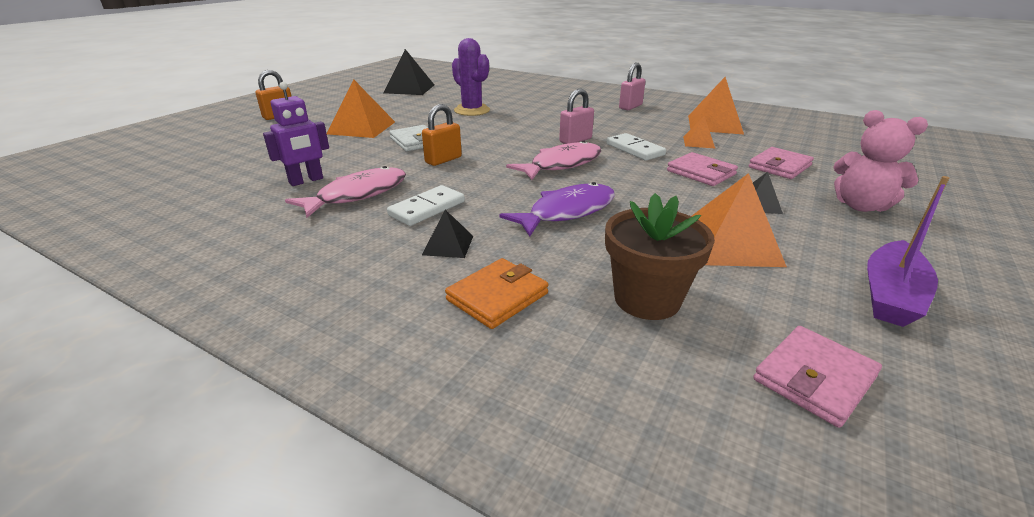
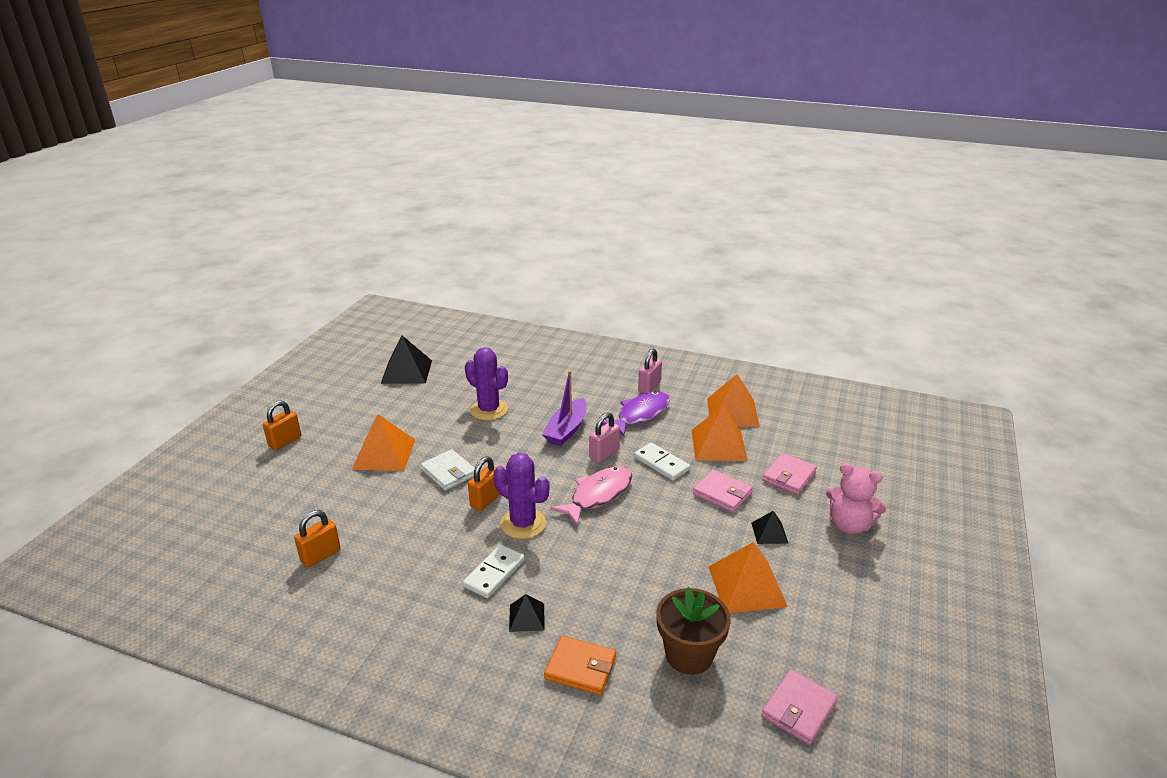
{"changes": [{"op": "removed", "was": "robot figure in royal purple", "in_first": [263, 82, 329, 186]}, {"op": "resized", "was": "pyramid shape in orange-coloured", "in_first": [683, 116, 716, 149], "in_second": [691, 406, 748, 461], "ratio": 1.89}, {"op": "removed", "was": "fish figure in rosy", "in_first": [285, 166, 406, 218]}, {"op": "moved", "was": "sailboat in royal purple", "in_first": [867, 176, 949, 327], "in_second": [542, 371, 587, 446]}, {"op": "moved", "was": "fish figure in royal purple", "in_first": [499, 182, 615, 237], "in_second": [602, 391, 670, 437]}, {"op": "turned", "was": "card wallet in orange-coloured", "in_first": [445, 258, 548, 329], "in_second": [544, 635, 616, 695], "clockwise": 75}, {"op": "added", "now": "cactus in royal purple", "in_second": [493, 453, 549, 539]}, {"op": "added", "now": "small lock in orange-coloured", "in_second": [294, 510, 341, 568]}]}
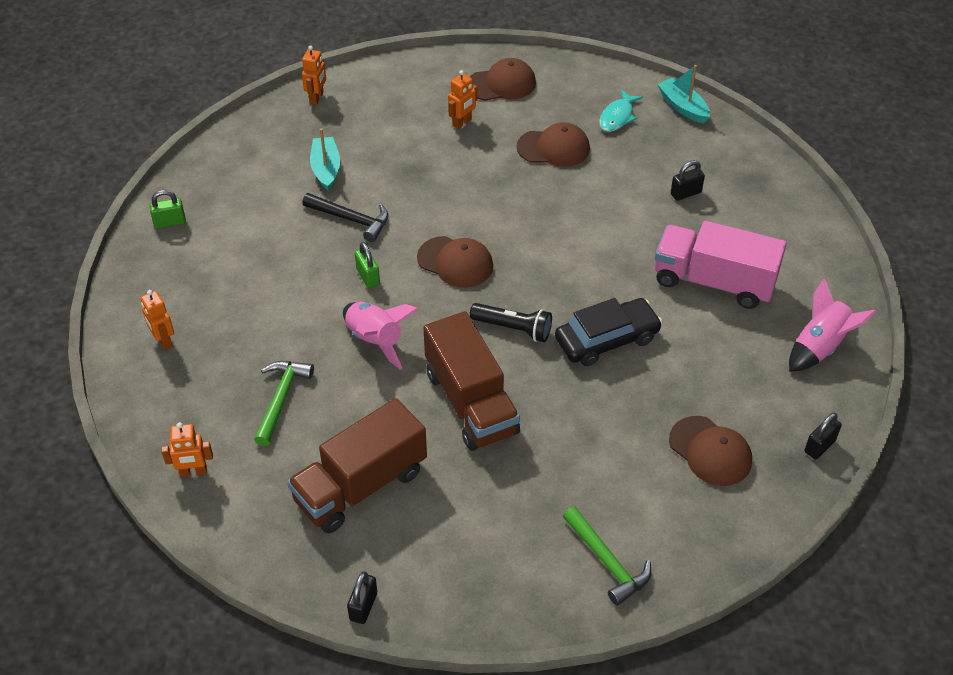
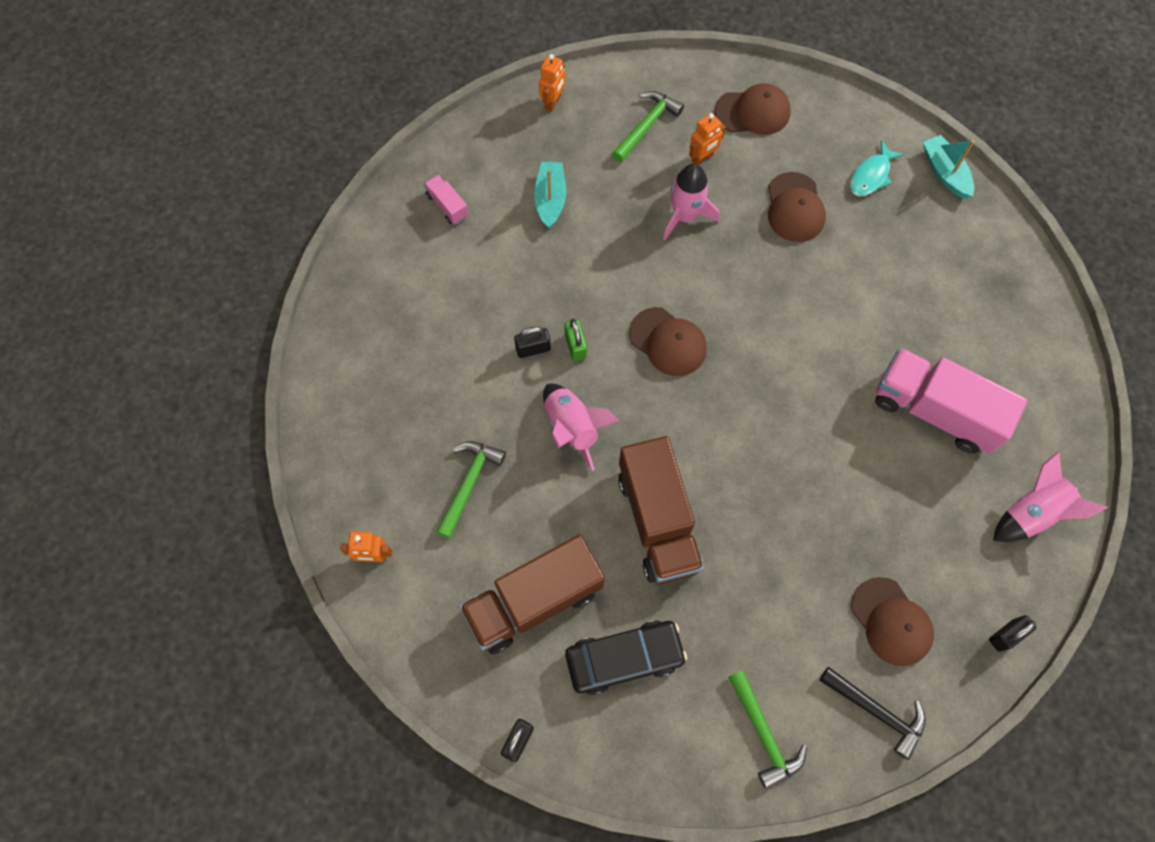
{"changes": [{"op": "turned", "was": "peaked cap in russet", "in_first": [517, 122, 590, 167], "in_second": [768, 172, 826, 242], "clockwise": 75}, {"op": "moved", "was": "small lock in black", "in_first": [671, 160, 705, 201], "in_second": [514, 327, 551, 358]}, {"op": "removed", "was": "small lock in green", "in_first": [149, 190, 186, 229]}, {"op": "moved", "was": "claw hammer in black", "in_first": [302, 193, 388, 242], "in_second": [820, 667, 926, 760]}, {"op": "removed", "was": "robot figure in orange-coloured", "in_first": [141, 290, 174, 350]}, {"op": "moved", "was": "automobile in black", "in_first": [555, 298, 662, 366], "in_second": [565, 620, 687, 695]}, {"op": "removed", "was": "pocket torch in black", "in_first": [470, 303, 552, 342]}, {"op": "added", "now": "claw hammer in green", "in_second": [612, 91, 684, 162]}, {"op": "added", "now": "spaceship in rosy", "in_second": [663, 164, 719, 240]}, {"op": "added", "now": "truck in rosy", "in_second": [424, 175, 469, 224]}]}
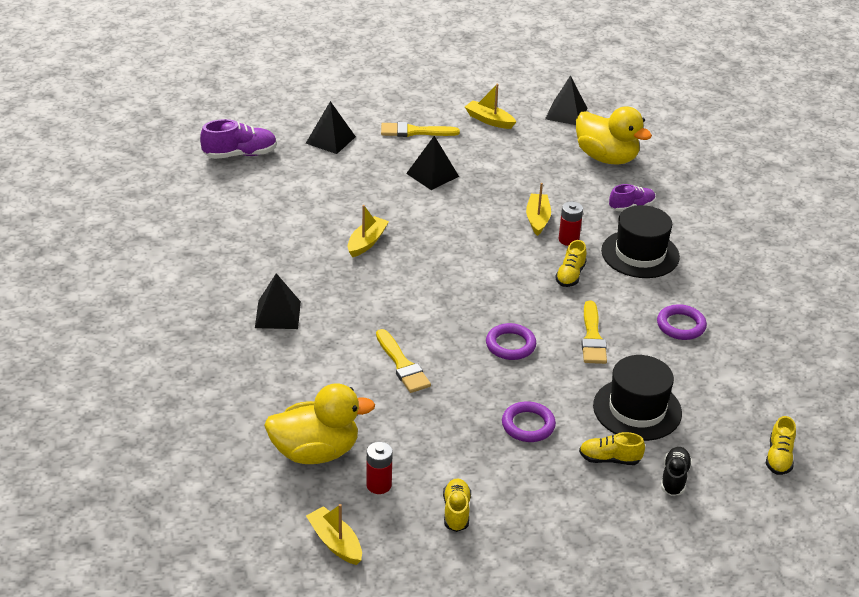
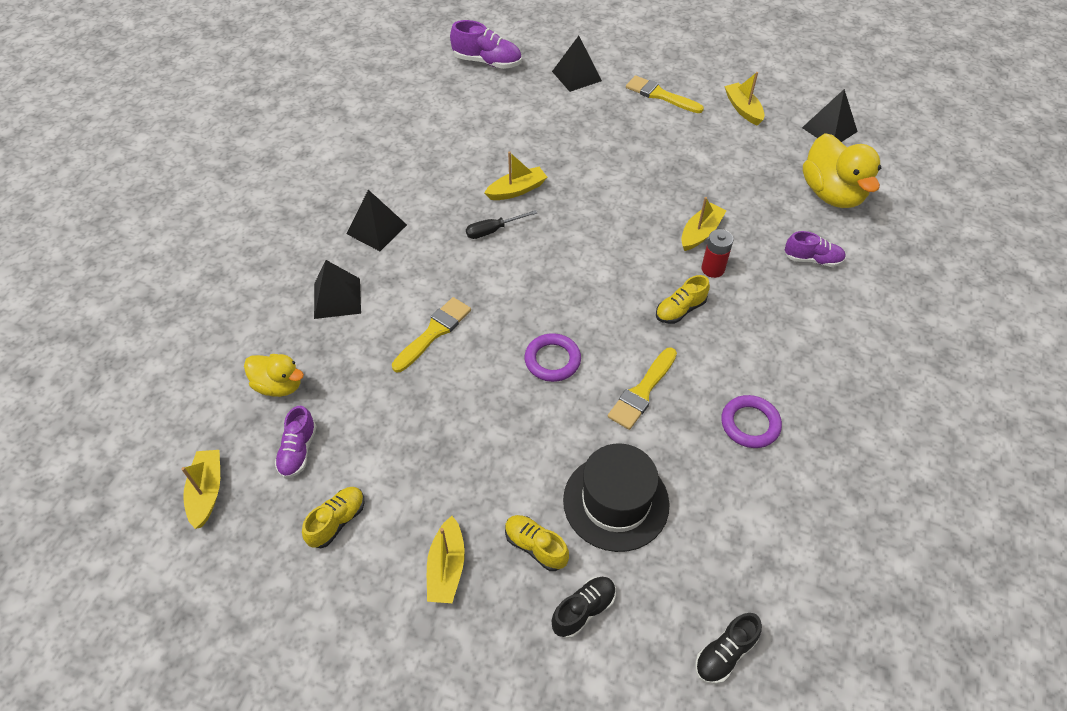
{"changes": [{"op": "moved", "was": "pyramid shape in black", "in_first": [406, 136, 459, 190], "in_second": [314, 260, 361, 319]}, {"op": "removed", "was": "top hat in black", "in_first": [601, 205, 680, 278]}, {"op": "turned", "was": "paint brush in bright yellow", "in_first": [376, 329, 431, 393], "in_second": [392, 297, 471, 372], "clockwise": -150}, {"op": "resized", "was": "rubber duck in bright yellow", "in_first": [264, 383, 375, 464], "in_second": [244, 354, 304, 397], "ratio": 0.6}, {"op": "removed", "was": "torus in royal purple", "in_first": [502, 401, 556, 442]}, {"op": "recoloured", "was": "lace-up shoe in bright yellow", "now": "lace-up shoe in black", "in_first": [766, 416, 796, 475], "in_second": [695, 613, 762, 684]}, {"op": "replaced", "was": "battery in crimson", "now": "lace-up shoe in royal purple", "in_first": [366, 442, 393, 494], "in_second": [275, 406, 317, 478]}, {"op": "added", "now": "flat screwdriver in black", "in_second": [466, 210, 537, 239]}, {"op": "added", "now": "sailboat in bright yellow", "in_second": [427, 516, 465, 603]}]}
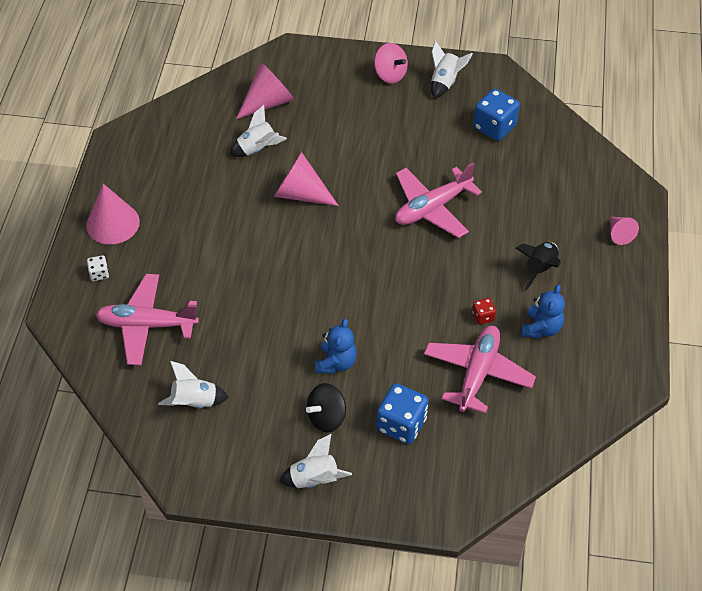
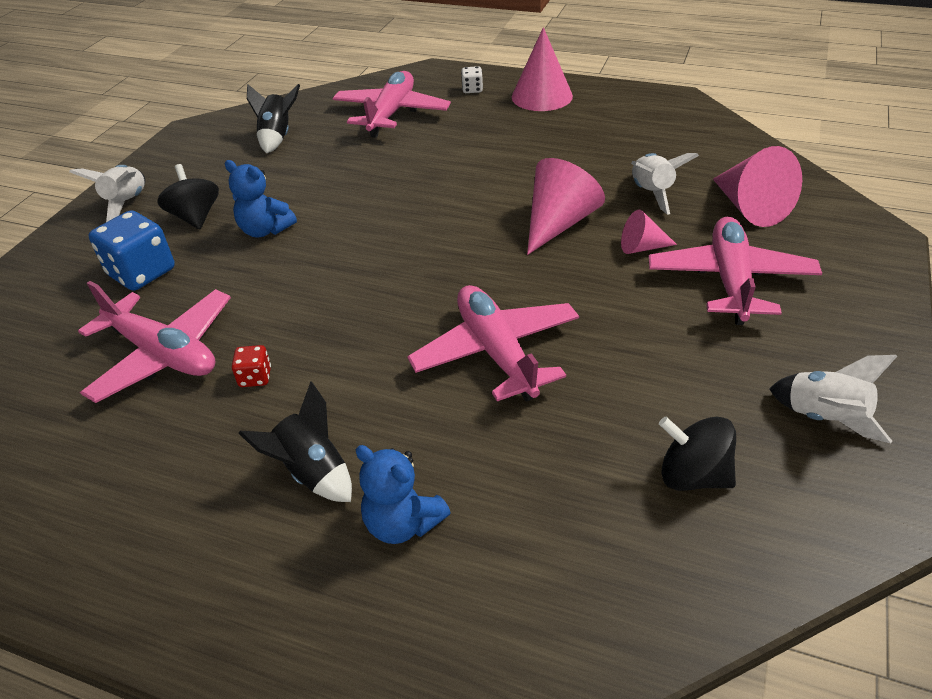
{"changes": [{"op": "removed", "was": "spinning top in rosy", "in_first": [374, 43, 408, 83]}, {"op": "replaced", "was": "die in cobalt", "now": "spinning top in black", "in_first": [473, 89, 520, 141], "in_second": [659, 417, 736, 491]}, {"op": "moved", "was": "cone shape in rosy", "in_first": [610, 217, 639, 245], "in_second": [621, 209, 677, 254]}, {"op": "moved", "was": "teddy bear in cobalt", "in_first": [521, 285, 565, 339], "in_second": [355, 445, 451, 544]}, {"op": "recoloured", "was": "spaceship in pure white", "now": "spaceship in black", "in_first": [158, 361, 229, 408], "in_second": [247, 84, 300, 153]}, {"op": "added", "now": "plane in rosy", "in_second": [649, 217, 822, 325]}]}
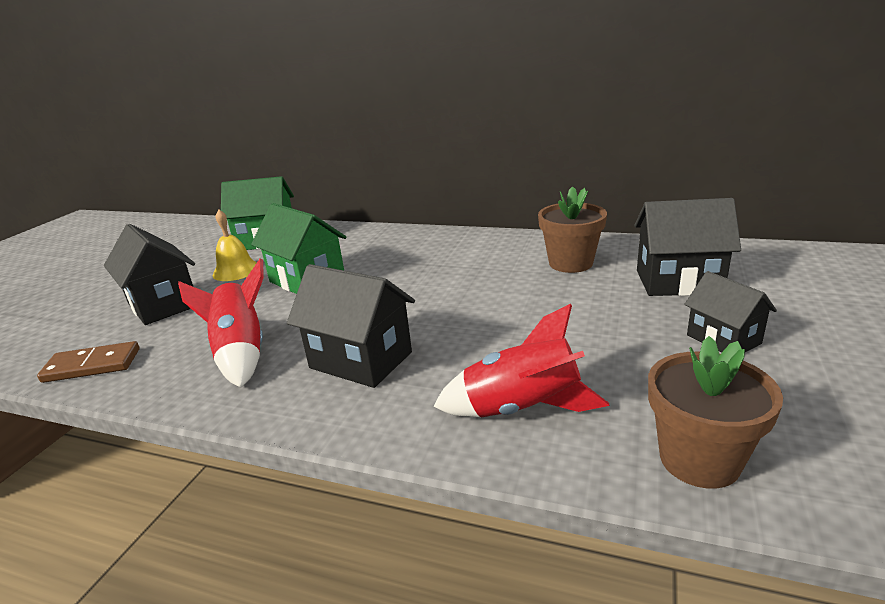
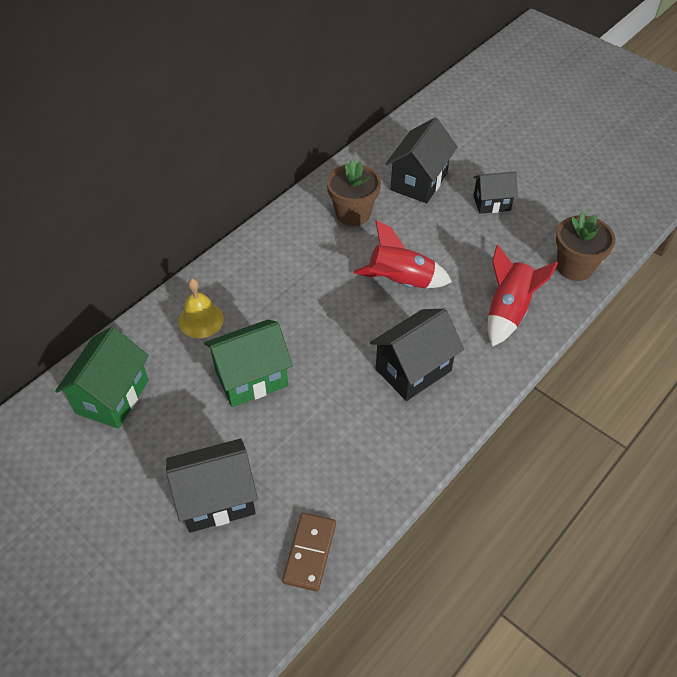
{"changes": [{"op": "moved", "was": "hand bell in bright yellow", "in_first": [213, 210, 257, 281], "in_second": [179, 278, 224, 338]}, {"op": "moved", "was": "spaceship in crimson", "in_first": [178, 258, 264, 388], "in_second": [353, 220, 452, 288]}]}
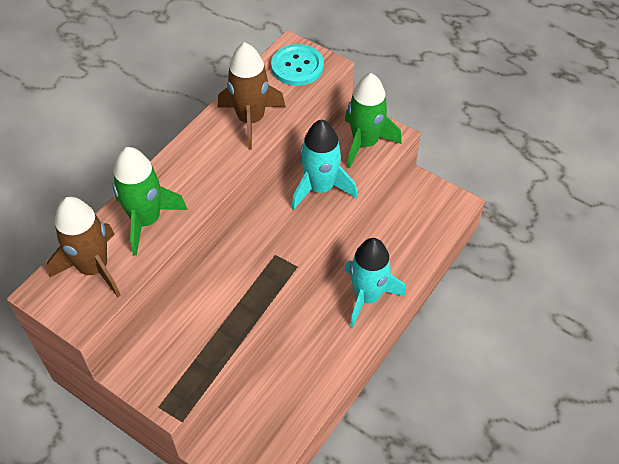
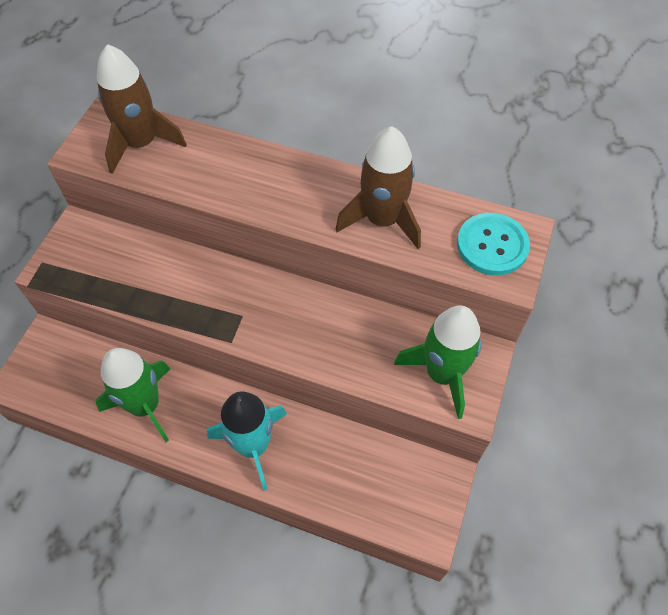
{"changes": [{"op": "removed", "was": "spaceship in aqua", "in_first": [292, 120, 357, 210]}, {"op": "moved", "was": "spaceship in green", "in_first": [112, 147, 188, 256], "in_second": [96, 348, 170, 442]}]}
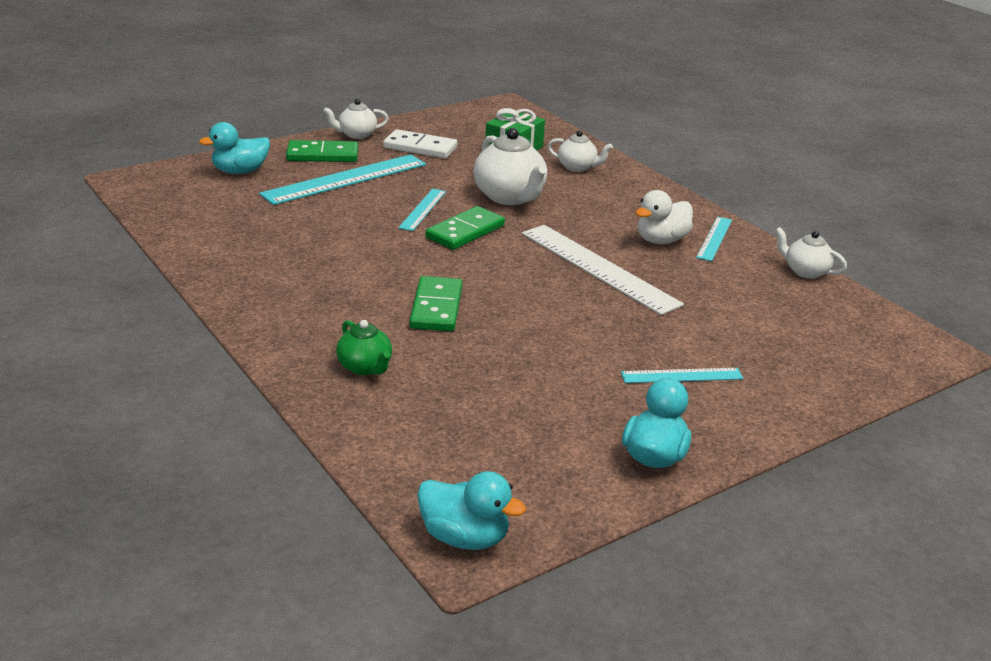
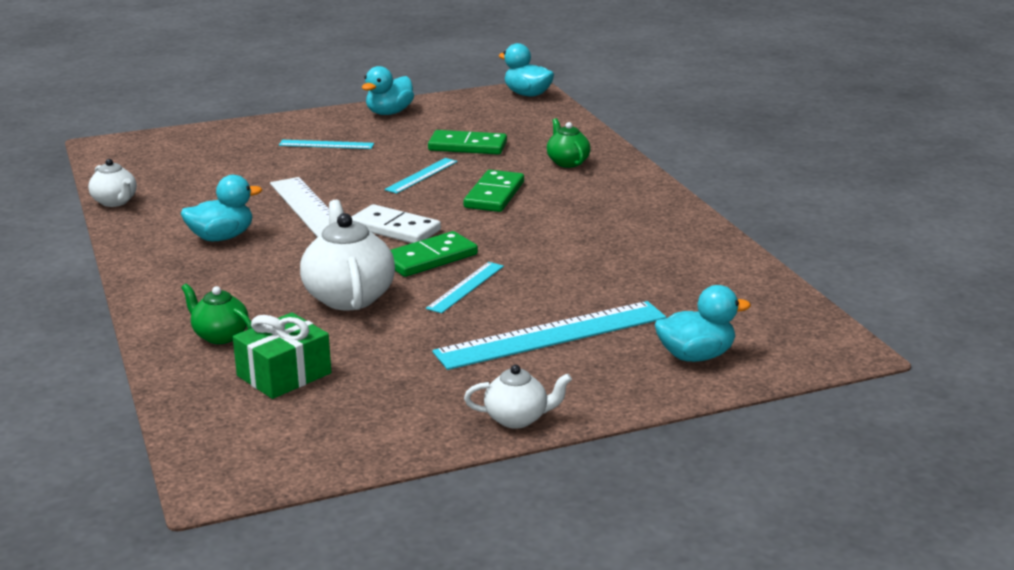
{"changes": [{"op": "moved", "was": "domino piece in pure white", "in_first": [383, 129, 457, 158], "in_second": [351, 204, 441, 243]}, {"op": "recoloured", "was": "china teapot in pure white", "now": "china teapot in green", "in_first": [547, 130, 613, 172], "in_second": [181, 284, 252, 344]}, {"op": "moved", "was": "domino piece in green", "in_first": [286, 140, 358, 162], "in_second": [428, 130, 507, 155]}, {"op": "recoloured", "was": "rubber duck in pure white", "now": "rubber duck in aqua", "in_first": [635, 190, 693, 244], "in_second": [181, 175, 262, 241]}, {"op": "moved", "was": "straightedge in aqua", "in_first": [696, 217, 732, 261], "in_second": [384, 158, 458, 194]}]}
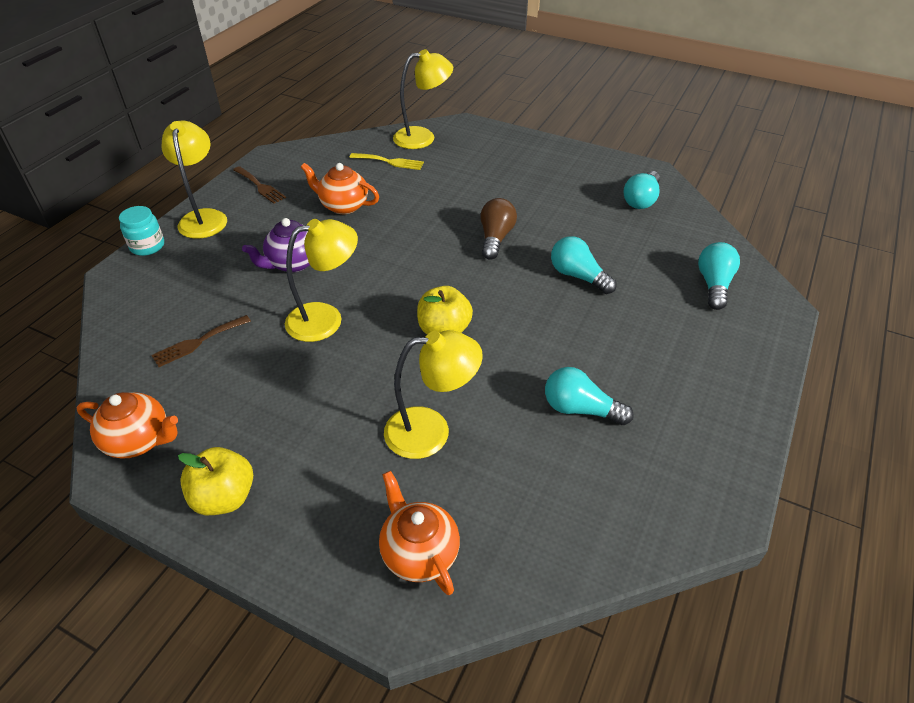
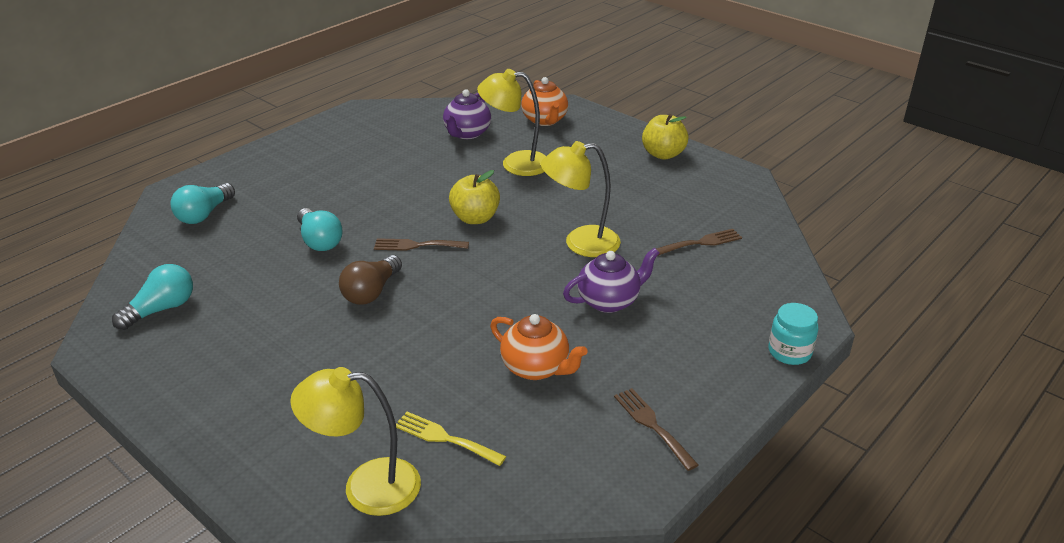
{"changes": [{"op": "removed", "was": "lamp in bright yellow", "in_first": [161, 121, 227, 239]}, {"op": "removed", "was": "bulb in aqua", "in_first": [545, 367, 634, 425]}, {"op": "removed", "was": "china teapot in orange-coloured", "in_first": [77, 392, 178, 459]}, {"op": "added", "now": "china teapot in royal purple", "in_second": [443, 89, 491, 139]}, {"op": "added", "now": "table fork in russet", "in_second": [374, 238, 469, 251]}]}
